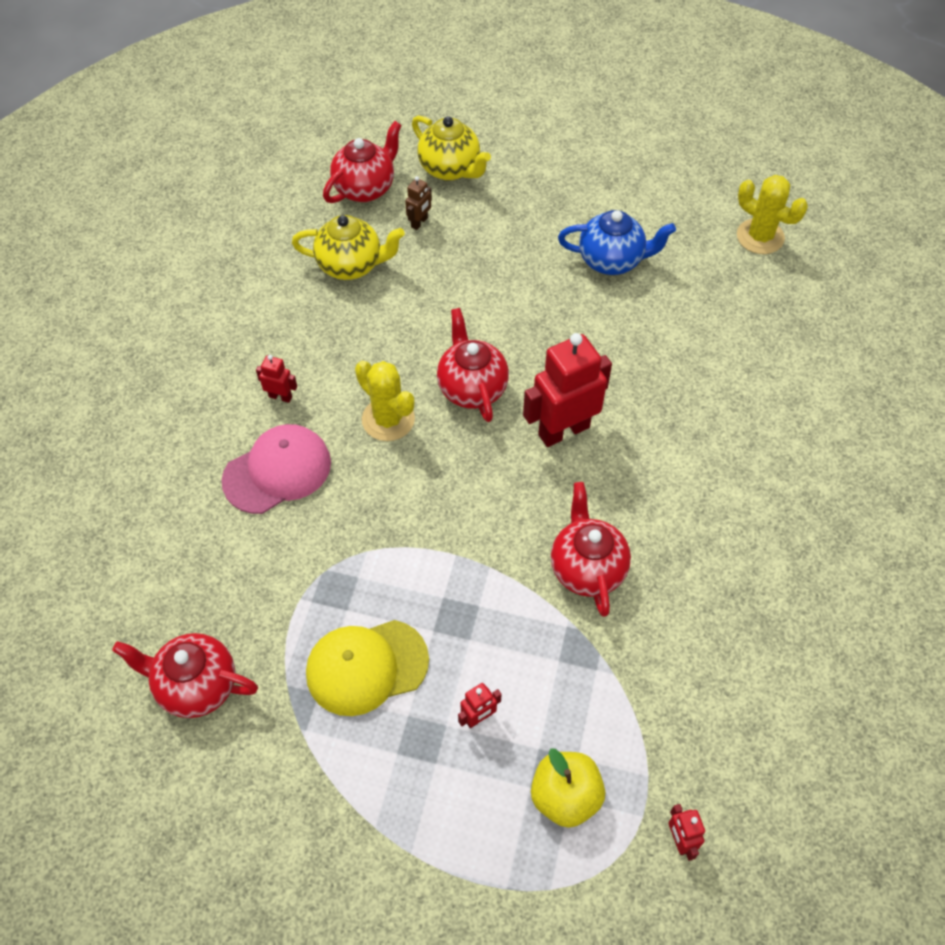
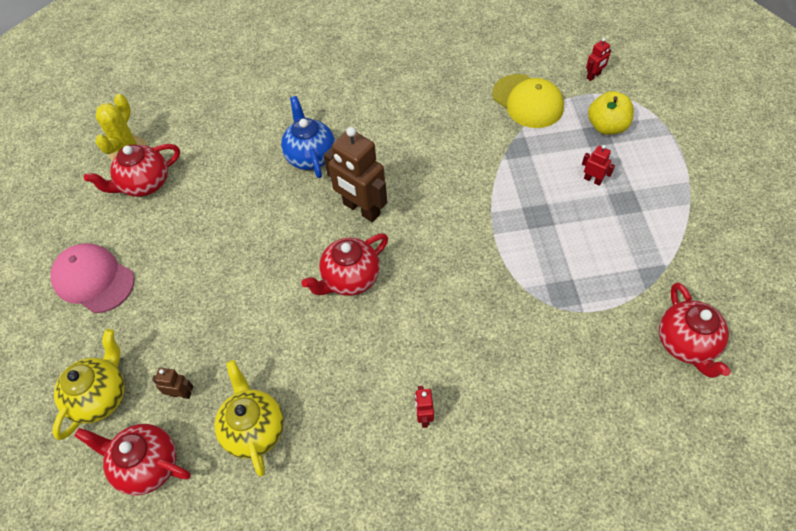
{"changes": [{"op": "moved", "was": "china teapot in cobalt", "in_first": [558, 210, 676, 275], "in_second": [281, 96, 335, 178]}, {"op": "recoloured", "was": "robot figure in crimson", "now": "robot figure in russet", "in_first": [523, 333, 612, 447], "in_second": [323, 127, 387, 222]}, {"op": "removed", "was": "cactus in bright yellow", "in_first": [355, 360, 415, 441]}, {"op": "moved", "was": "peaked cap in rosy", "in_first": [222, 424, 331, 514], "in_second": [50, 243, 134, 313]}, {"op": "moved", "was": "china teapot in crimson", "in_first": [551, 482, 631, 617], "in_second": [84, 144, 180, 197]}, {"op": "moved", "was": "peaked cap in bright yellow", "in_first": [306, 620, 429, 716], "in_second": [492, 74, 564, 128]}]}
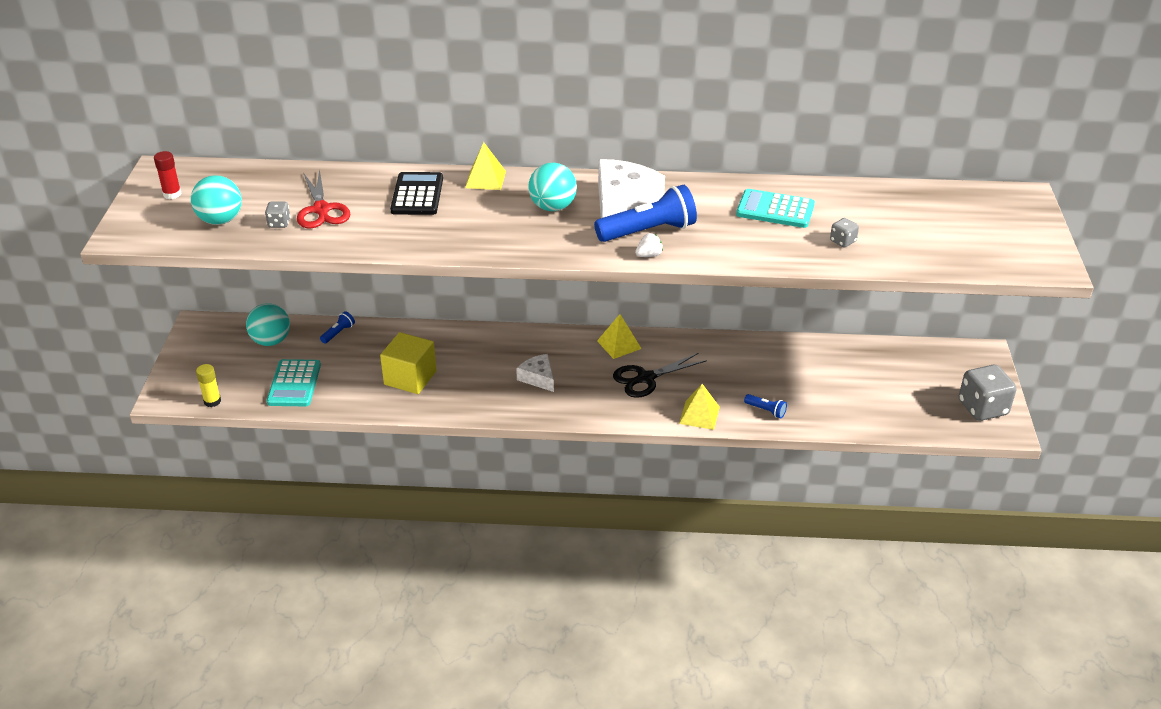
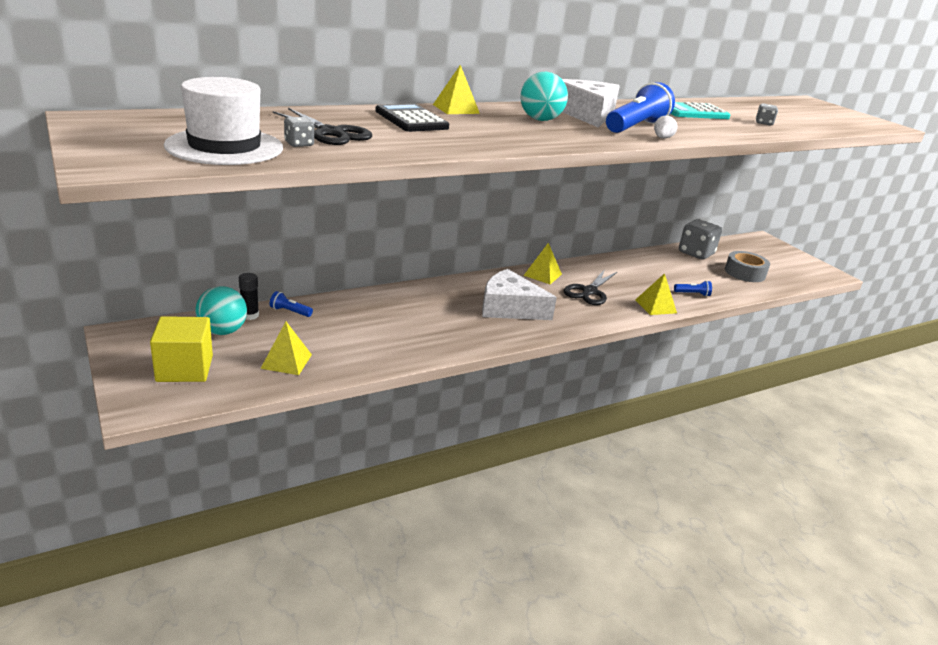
{"changes": [{"op": "removed", "was": "glue in crimson", "in_first": [154, 151, 181, 199]}, {"op": "recoloured", "was": "pair of scissors in crimson", "now": "pair of scissors in black", "in_first": [297, 169, 350, 229], "in_second": [273, 108, 372, 145]}, {"op": "replaced", "was": "play ball in aqua", "now": "top hat in pure white", "in_first": [191, 175, 242, 225], "in_second": [164, 77, 283, 165]}, {"op": "turned", "was": "pocket torch in cobalt", "in_first": [320, 312, 355, 344], "in_second": [270, 291, 313, 317], "clockwise": -75}, {"op": "moved", "was": "block in bright yellow", "in_first": [380, 332, 437, 394], "in_second": [150, 316, 213, 382]}, {"op": "resized", "was": "cheese wedge in pure white", "in_first": [516, 354, 554, 392], "in_second": [482, 269, 557, 320], "ratio": 1.75}, {"op": "replaced", "was": "adding machine in aqua", "now": "pyramid shape in bright yellow", "in_first": [267, 359, 321, 406], "in_second": [260, 322, 312, 375]}, {"op": "removed", "was": "glue in bright yellow", "in_first": [196, 364, 221, 407]}, {"op": "moved", "was": "die in ash-grey", "in_first": [959, 365, 1017, 421], "in_second": [679, 219, 722, 260]}, {"op": "added", "now": "roll of tape in ash-grey", "in_second": [725, 251, 770, 282]}, {"op": "added", "now": "glue in black", "in_second": [239, 273, 259, 320]}]}
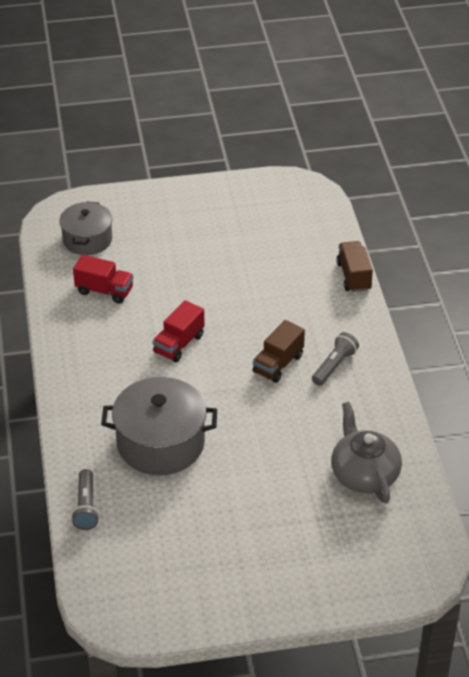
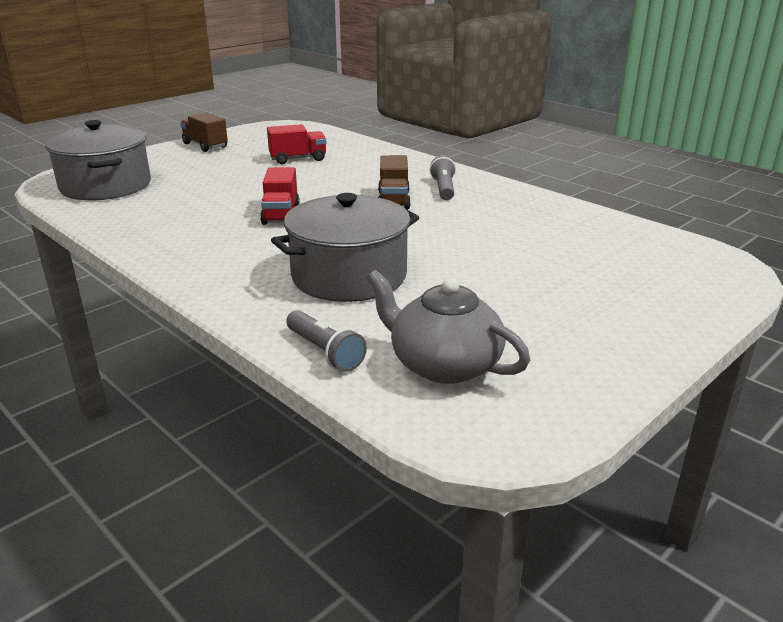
{"changes": [{"op": "resized", "was": "cooking pot in ash-grey", "in_first": [59, 201, 112, 255], "in_second": [45, 120, 151, 200], "ratio": 1.55}, {"op": "moved", "was": "truck in russet", "in_first": [336, 241, 373, 292], "in_second": [180, 112, 228, 152]}, {"op": "moved", "was": "truck in crimson", "in_first": [73, 255, 134, 304], "in_second": [267, 124, 326, 164]}, {"op": "moved", "was": "china teapot in ash-grey", "in_first": [331, 402, 402, 503], "in_second": [367, 270, 530, 384]}]}
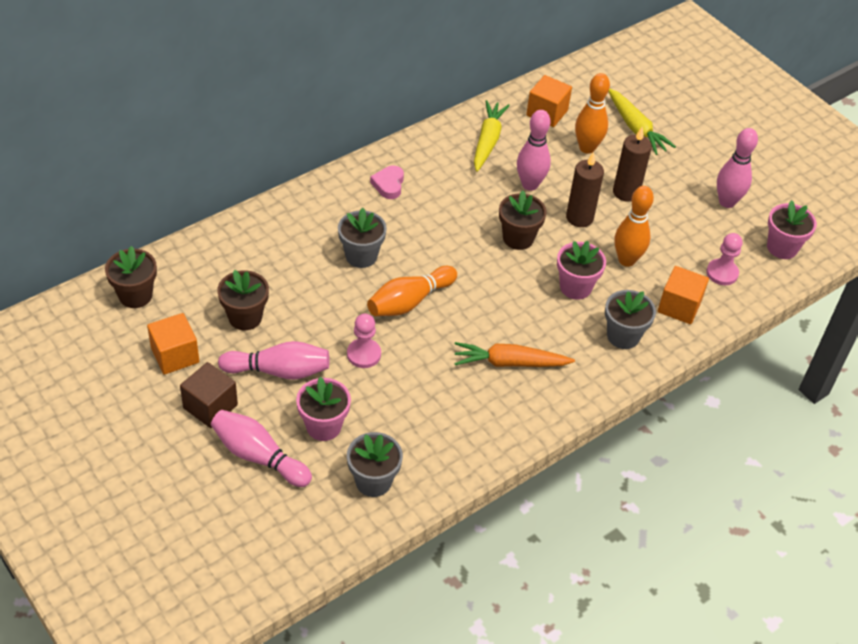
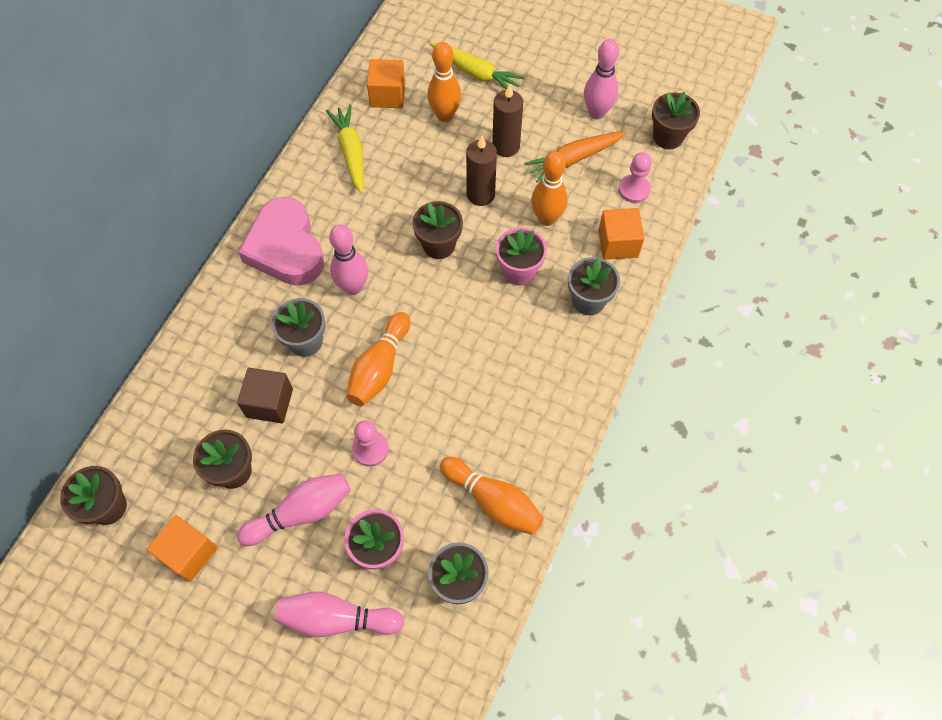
{"changes": [{"op": "moved", "was": "tenpin in rosy", "in_first": [517, 110, 551, 191], "in_second": [329, 224, 368, 295]}, {"op": "resized", "was": "love heart in rosy", "in_first": [370, 166, 404, 199], "in_second": [238, 197, 324, 286], "ratio": 2.22}, {"op": "recoloured", "was": "flower pot in rosy", "now": "flower pot in russet", "in_first": [767, 200, 817, 259], "in_second": [652, 92, 700, 149]}, {"op": "moved", "was": "carrot in orange-coloured", "in_first": [454, 342, 575, 367], "in_second": [524, 131, 626, 183]}, {"op": "moved", "was": "block in russet", "in_first": [180, 362, 238, 428], "in_second": [237, 368, 293, 423]}, {"op": "added", "now": "tenpin in orange-coloured", "in_second": [440, 457, 544, 535]}]}
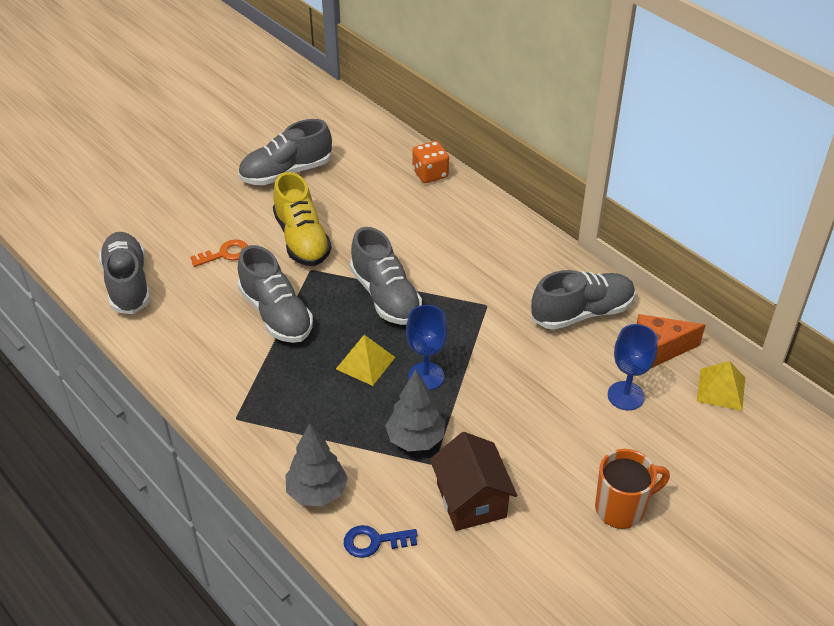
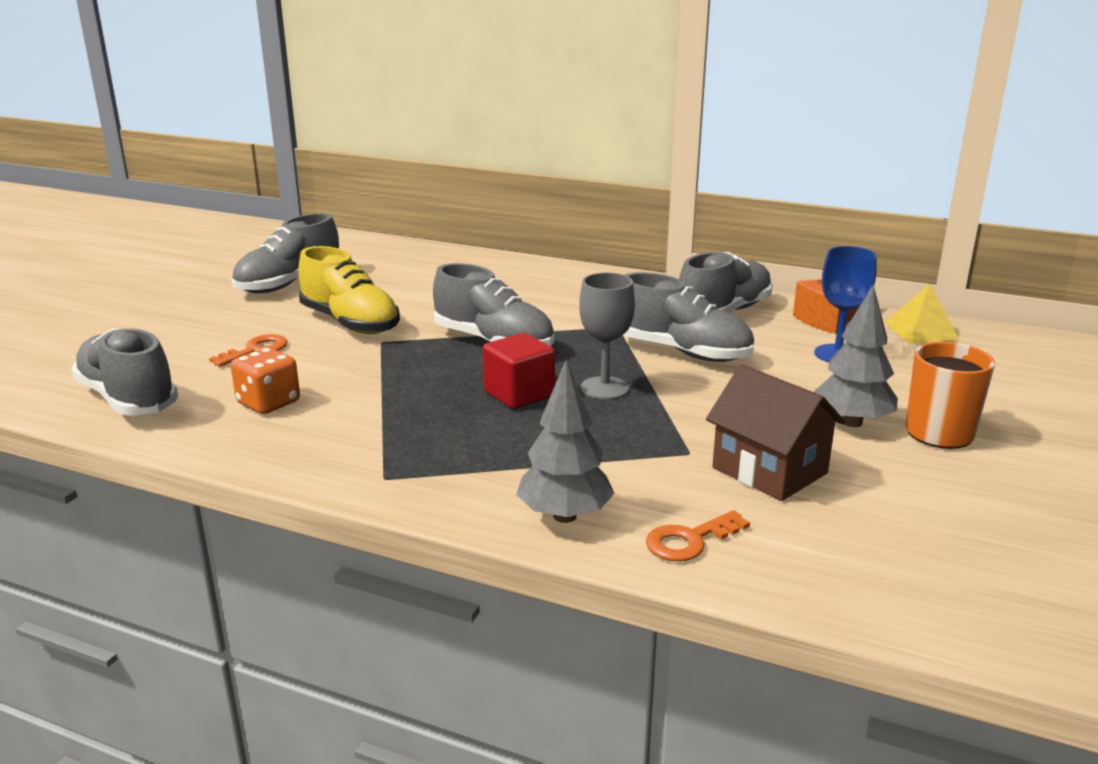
{"changes": [{"op": "moved", "was": "die in orange-coloured", "in_first": [412, 141, 449, 183], "in_second": [231, 347, 300, 414]}, {"op": "moved", "was": "lace-up shoe in ash-grey", "in_first": [238, 245, 313, 343], "in_second": [623, 272, 754, 362]}, {"op": "recoloured", "was": "wine glass in cobalt", "now": "wine glass in ash-grey", "in_first": [406, 305, 447, 390], "in_second": [579, 273, 635, 400]}, {"op": "replaced", "was": "pyramid shape in bright yellow", "now": "block in crimson", "in_first": [336, 335, 395, 386], "in_second": [483, 333, 555, 409]}, {"op": "moved", "was": "toy tree in ash-grey", "in_first": [385, 369, 445, 451], "in_second": [814, 285, 898, 427]}, {"op": "recoloured", "was": "latchkey in cobalt", "now": "latchkey in orange-coloured", "in_first": [344, 525, 418, 558], "in_second": [646, 510, 750, 561]}]}
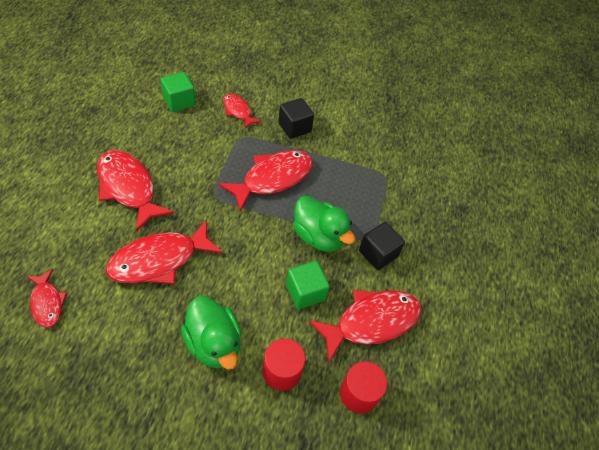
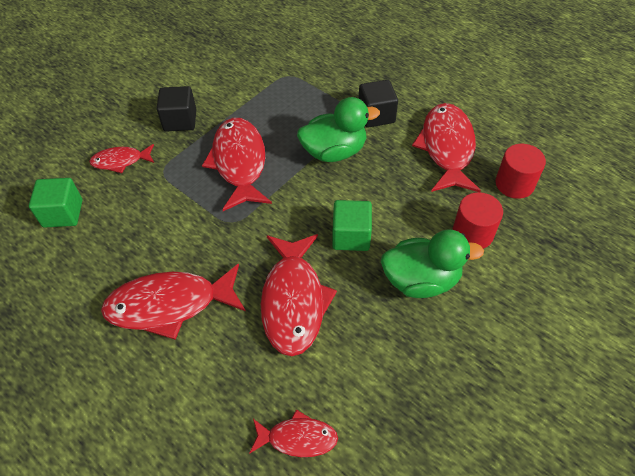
{"changes": [{"op": "moved", "was": "block in green", "in_first": [286, 261, 330, 309], "in_second": [332, 200, 372, 251]}]}
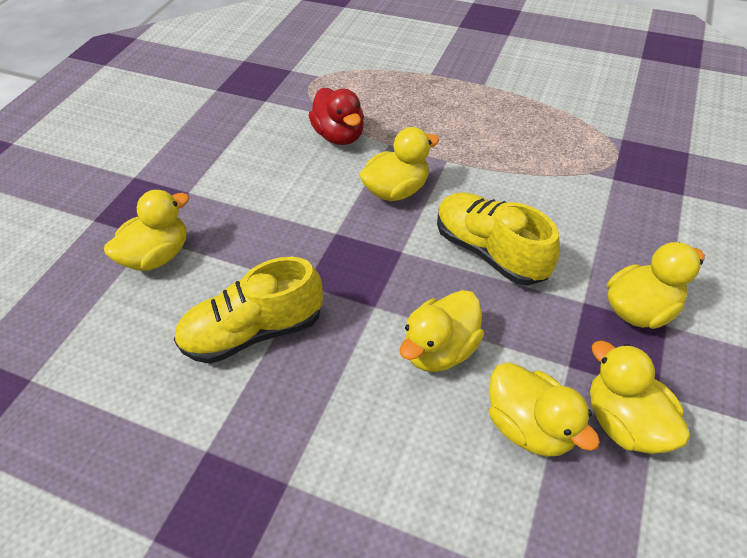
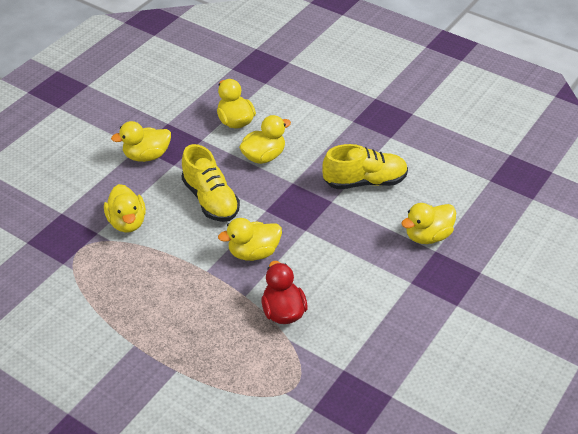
{"changes": [{"op": "moved", "was": "rubber duck in bright yellow", "in_first": [590, 341, 690, 454], "in_second": [104, 184, 146, 233]}]}
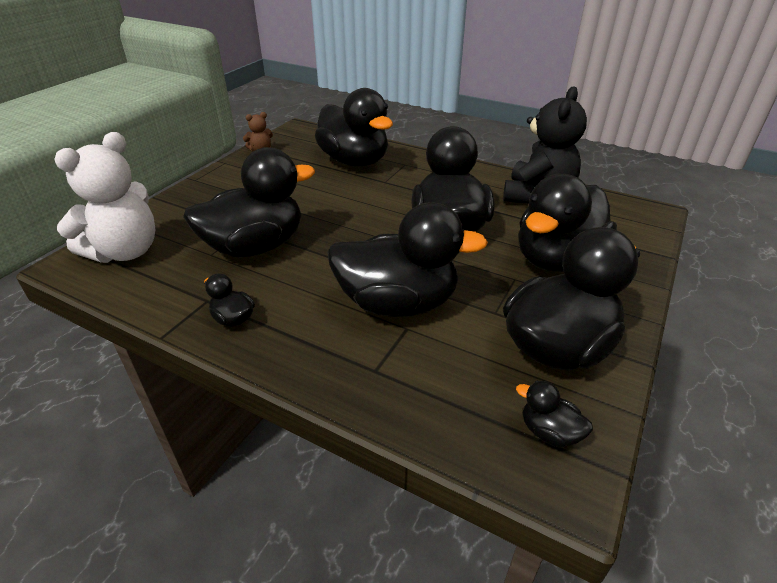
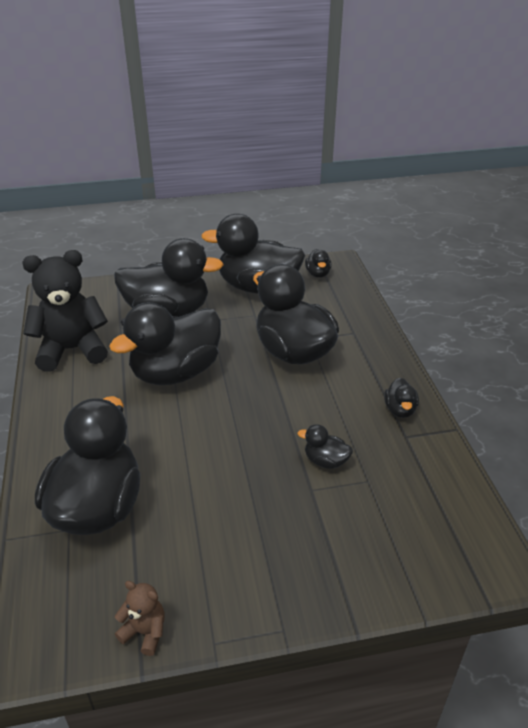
{"changes": [{"op": "removed", "was": "teddy bear in pure white", "in_first": [54, 132, 156, 263]}, {"op": "resized", "was": "rubber duck in black", "in_first": [183, 147, 315, 257], "in_second": [298, 424, 353, 469], "ratio": 0.41}]}
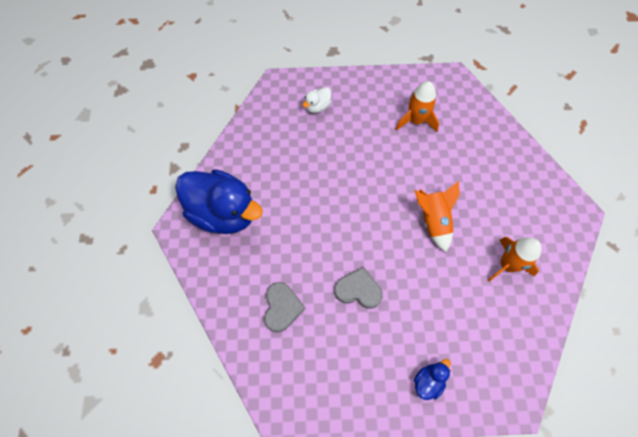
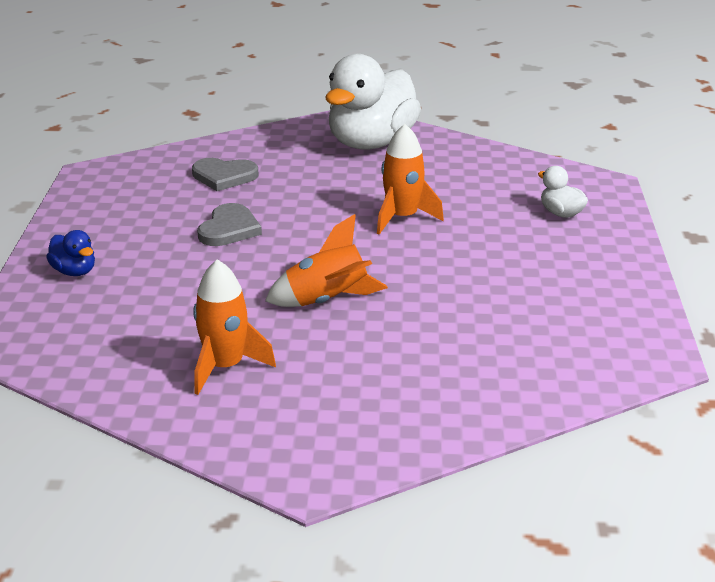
{"changes": [{"op": "moved", "was": "spaceship in orange-coloured", "in_first": [396, 81, 439, 132], "in_second": [377, 124, 444, 235]}, {"op": "recoloured", "was": "rubber duck in cobalt", "now": "rubber duck in pure white", "in_first": [175, 169, 263, 234], "in_second": [325, 54, 421, 150]}]}
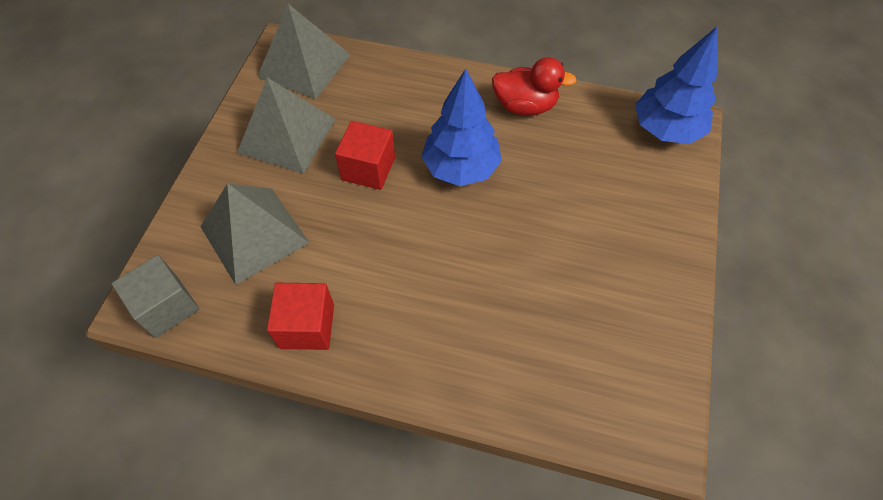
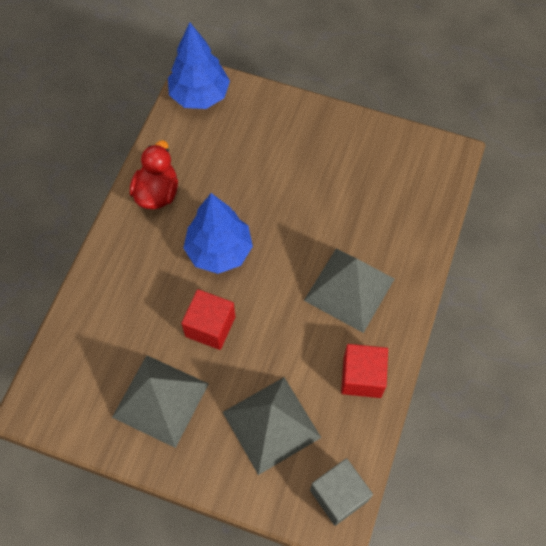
{"changes": [{"op": "moved", "was": "pyramid shape in ash-grey", "in_first": [257, 4, 351, 100], "in_second": [304, 248, 394, 333]}]}
